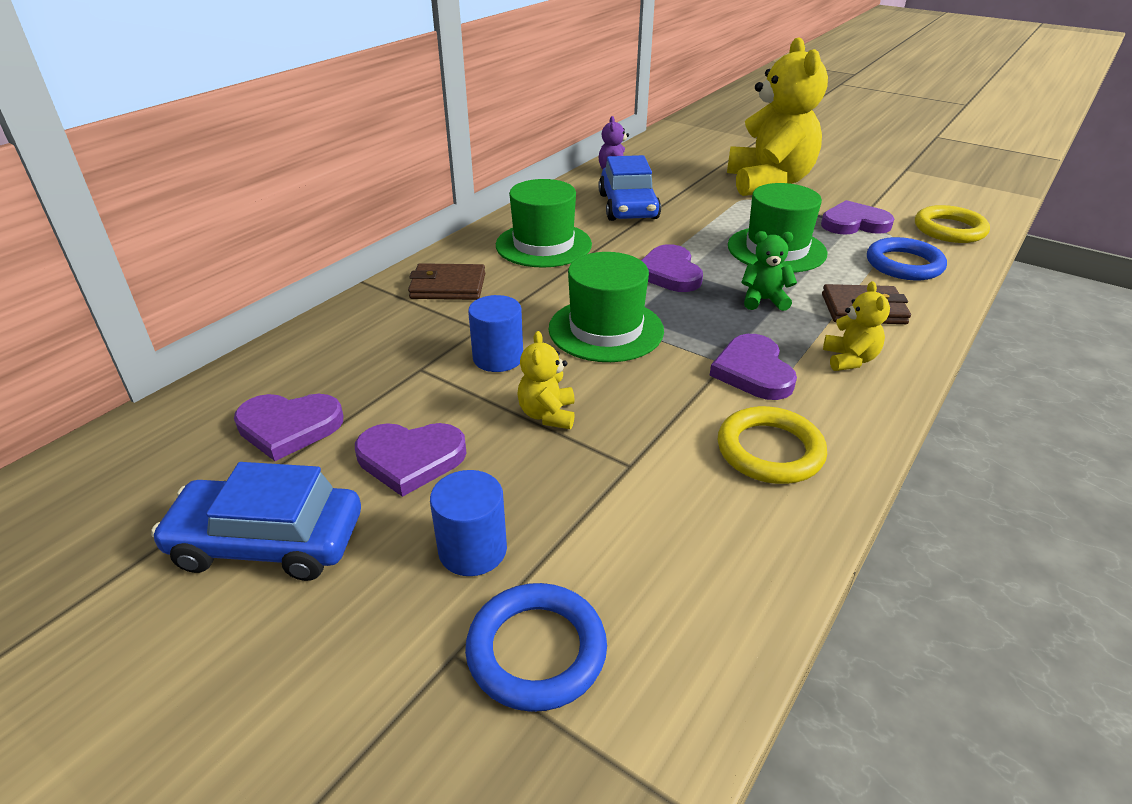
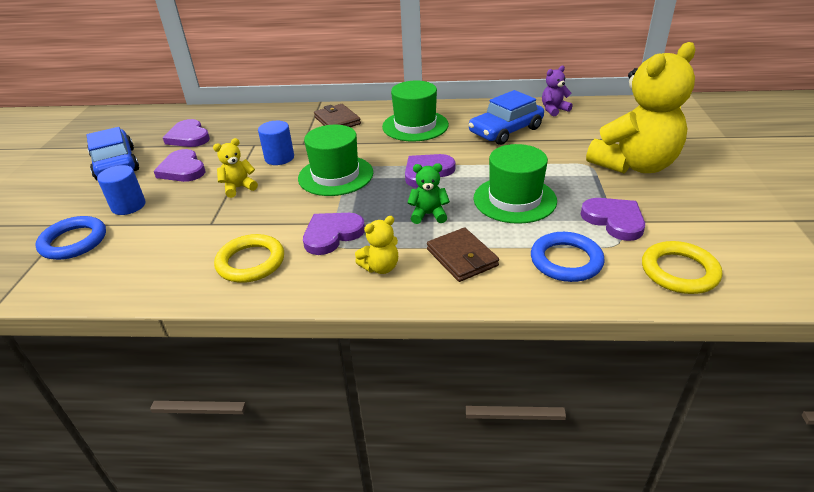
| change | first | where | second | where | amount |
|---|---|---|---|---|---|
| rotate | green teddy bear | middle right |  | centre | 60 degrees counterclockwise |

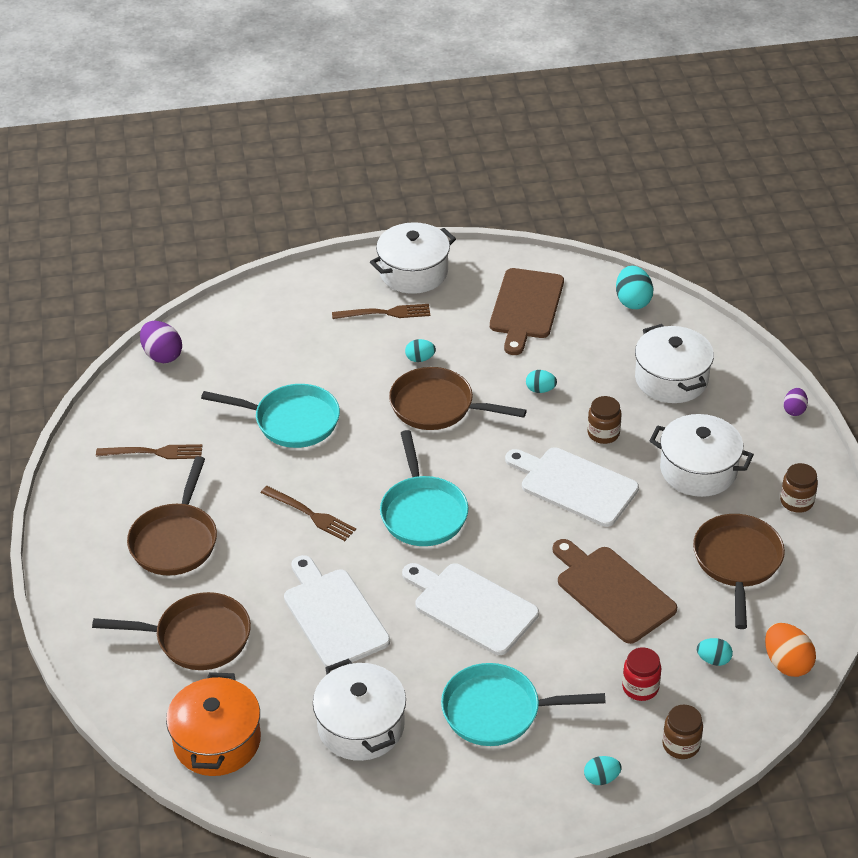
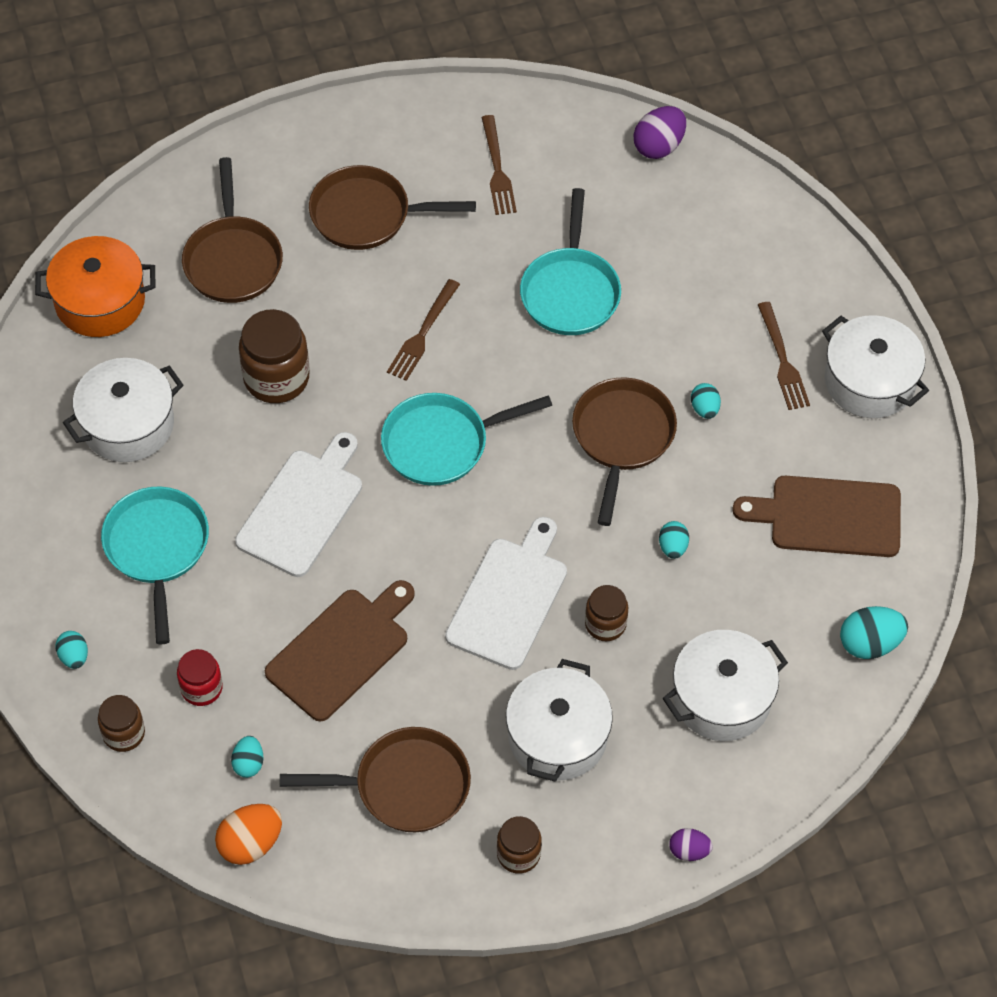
| change | first | where | second | where | amount |
|---|---|---|---|---|---|
| replace | white cutting board (1st from left) | bottom centre | brown jar (2nd from left) | middle left |  |

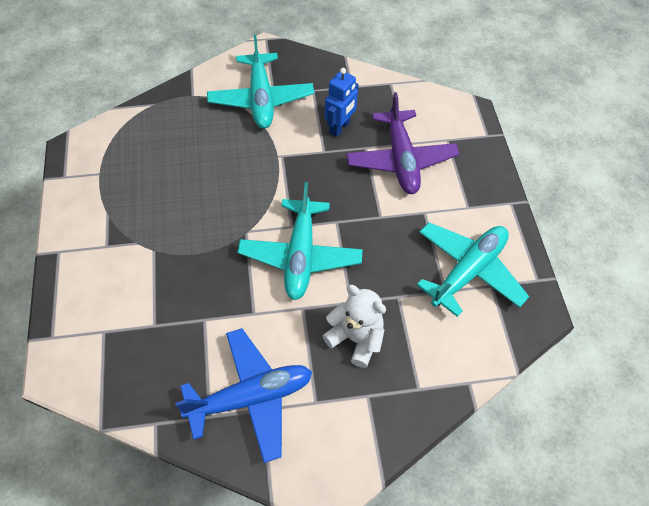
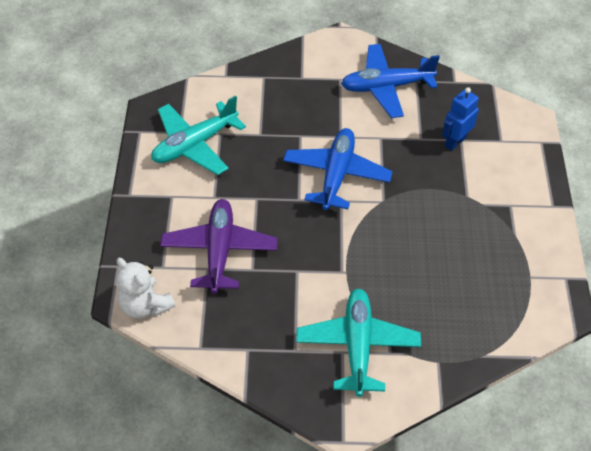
| change | first | where | second | where | amount |
|---|---|---|---|---|---|
| move | white teddy bear | centre |  | middle left |  |
| recolor | turquoise plane (2nd from left) | centre | blue plane (1st from left) | centre |  |
| move | blue robot | top centre |  | top right |  |

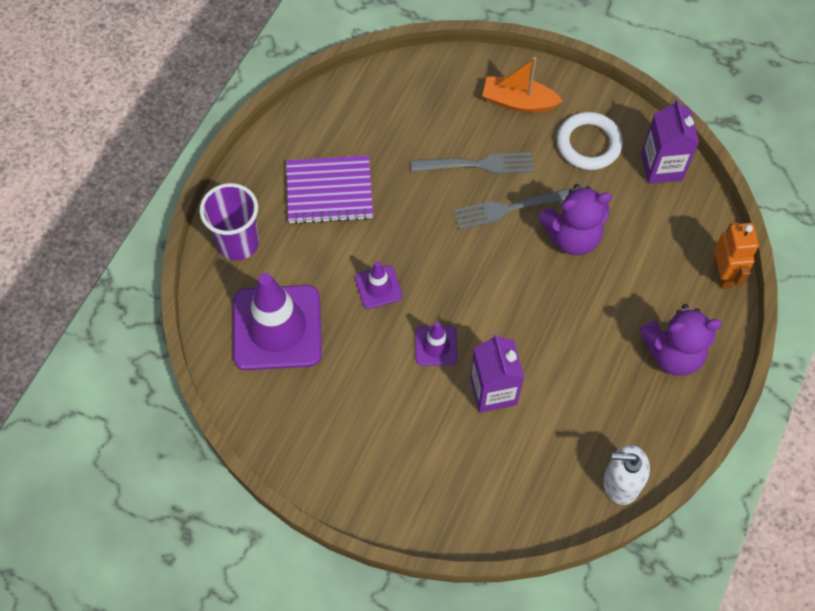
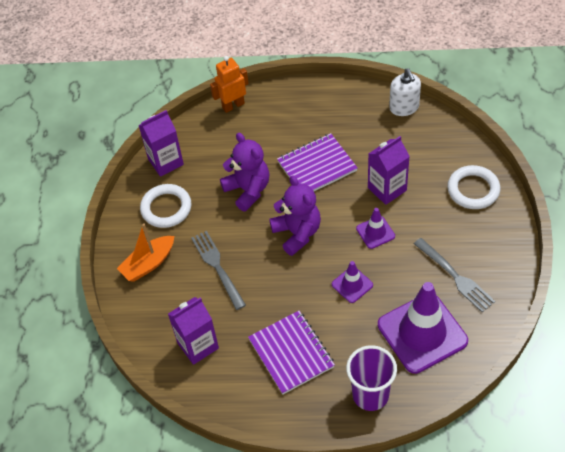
| change | first | where | second | where | amount |
|---|---|---|---|---|---|
| rotate | orange boat | top centre |  | middle left | 60 degrees clockwise |
| insert |  |  | purple carton (2nd from left) | bottom centre |  |
| move | purple teddy bear (2nd from left) | middle right |  | centre |  |
| insert |  |  | purple notebook (2nd from left) | centre |  |
| move | grey fork (2nd from left) | centre |  | middle right |  |
| insert |  |  | white ring (2nd from left) | middle right |  |

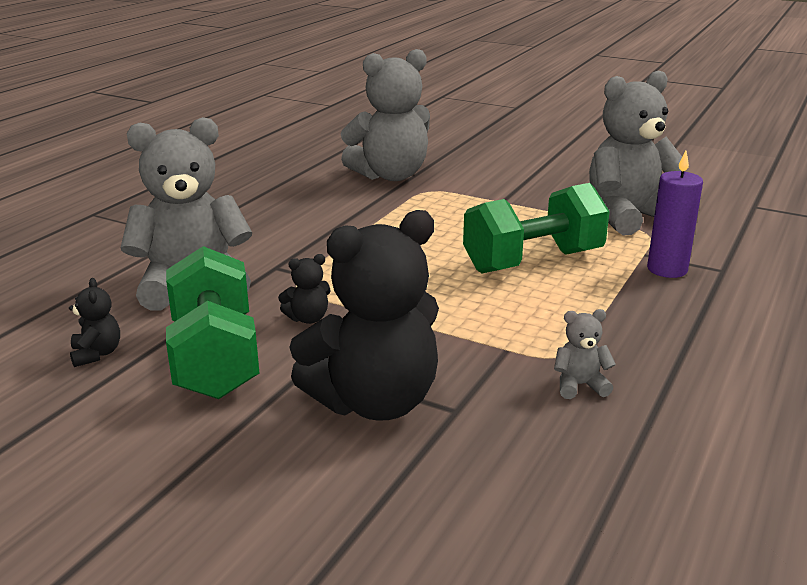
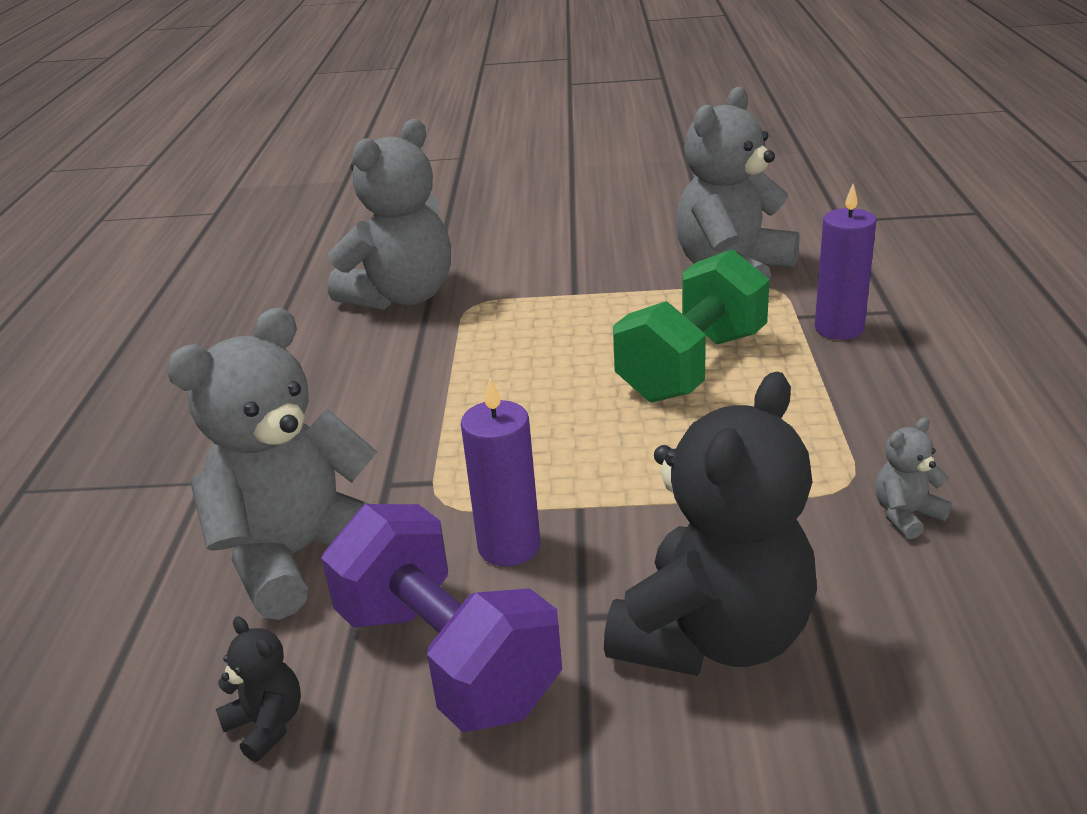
| change | first | where | second | where | amount |
|---|---|---|---|---|---|
| recolor | green dumbbell (1st from left) | middle left | purple dumbbell | bottom centre |  |
| replace | black teddy bear (2nd from left) | centre | purple candle (1st from left) | centre |  |

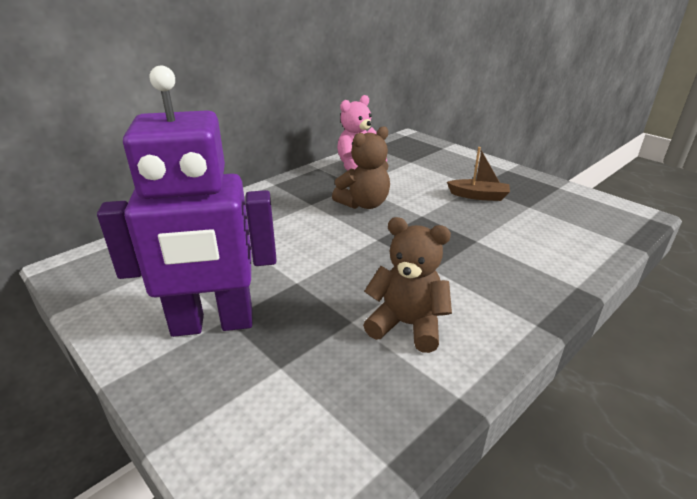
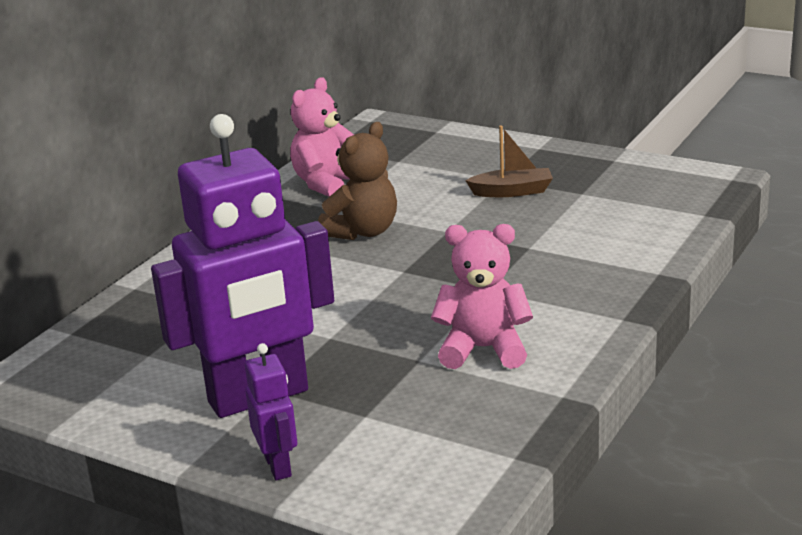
| change | first | where | second | where | amount |
|---|---|---|---|---|---|
| insert |  |  | purple robot (2nd from left) | bottom centre |  |
| recolor | brown teddy bear (2nd from left) | centre | pink teddy bear (2nd from left) | centre |  |

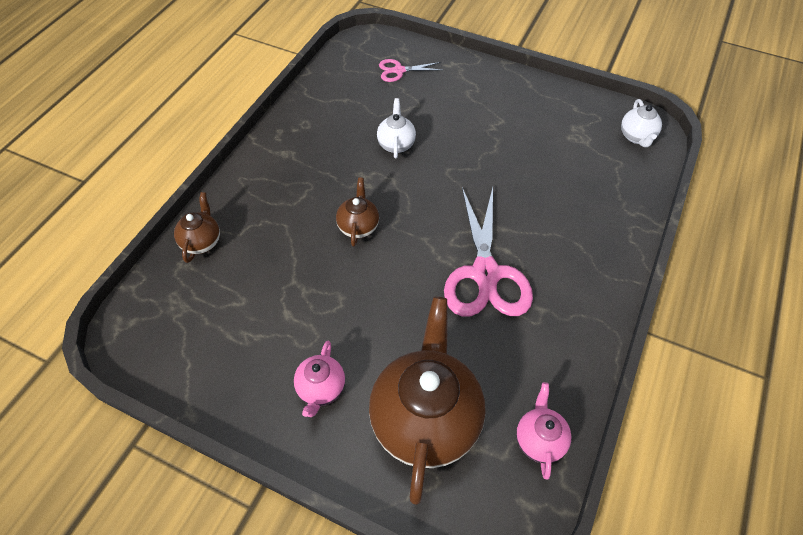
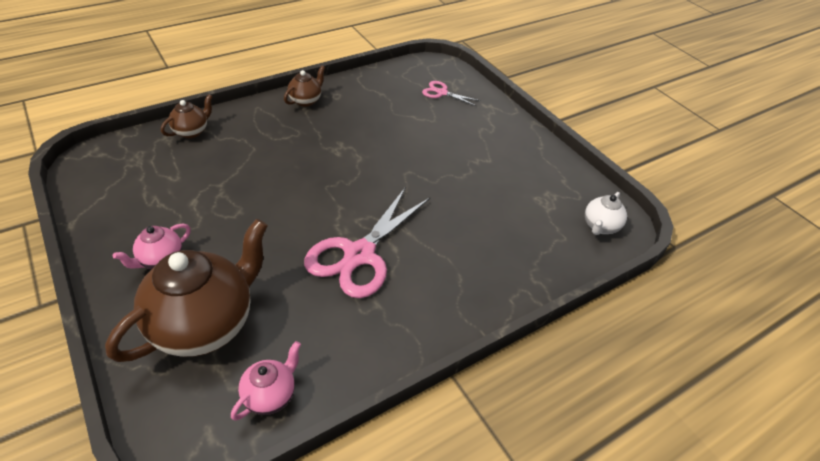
| change | first | where | second | where | amount |
|---|---|---|---|---|---|
| move | brown teapot (2nd from left in the first image) | centre | brown teapot (3rd from left) | top centre |  |
| delete | white teapot (1st from left) | top centre |  |  |  |

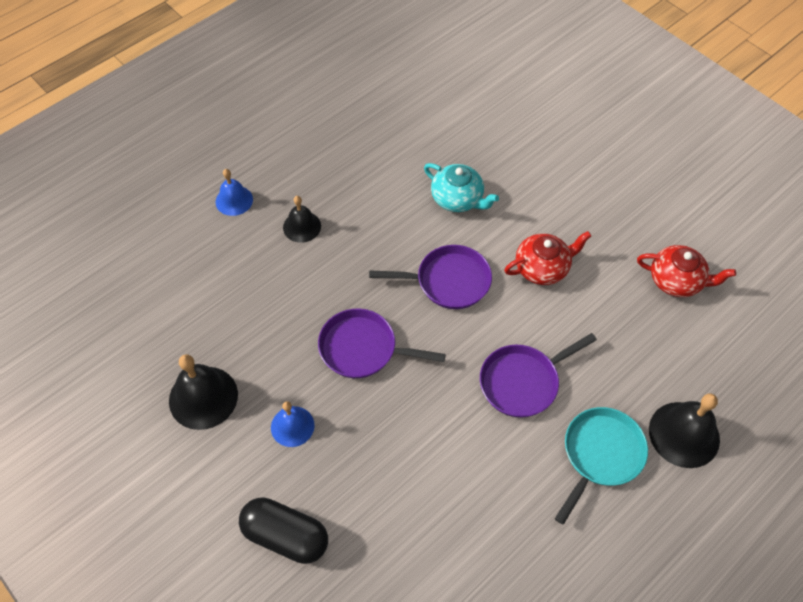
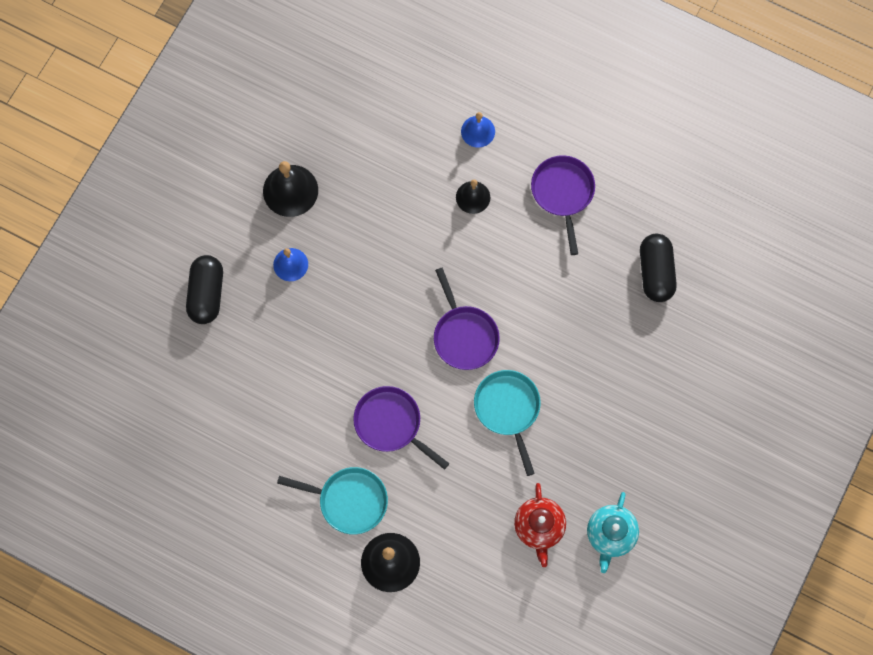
| change | first | where | second | where | amount |
|---|---|---|---|---|---|
| replace | red teapot (1st from left) | middle right | turquoise pan (2nd from left) | centre |  |
| move | purple pan (1st from left in the first image) | centre | purple pan (3rd from left) | top centre |  |
| move | turquoise teapot | top centre |  | bottom right |  |
| insert |  |  | black capsule (2nd from left) | middle right |  |

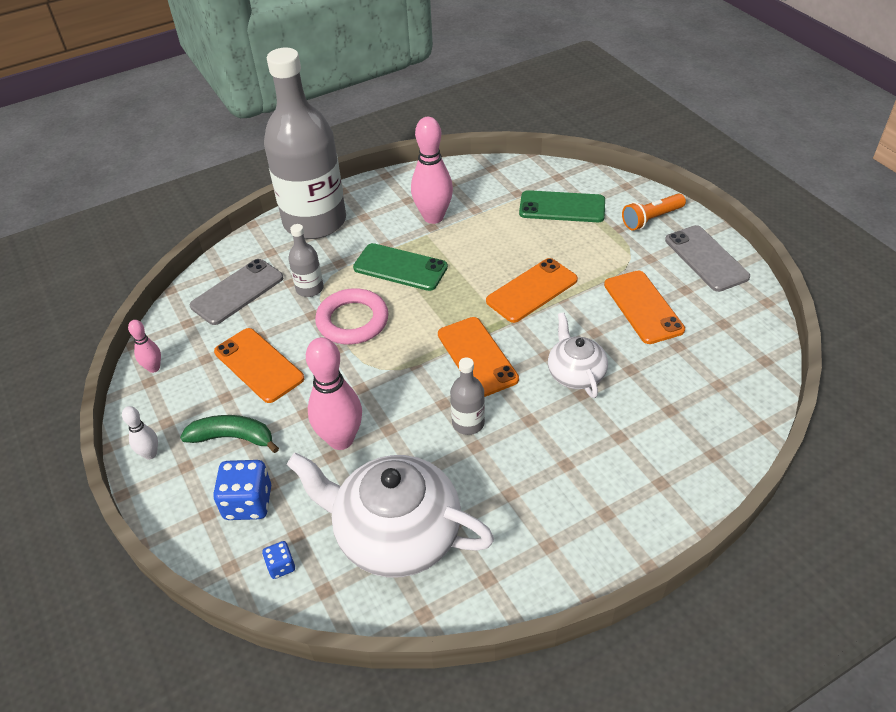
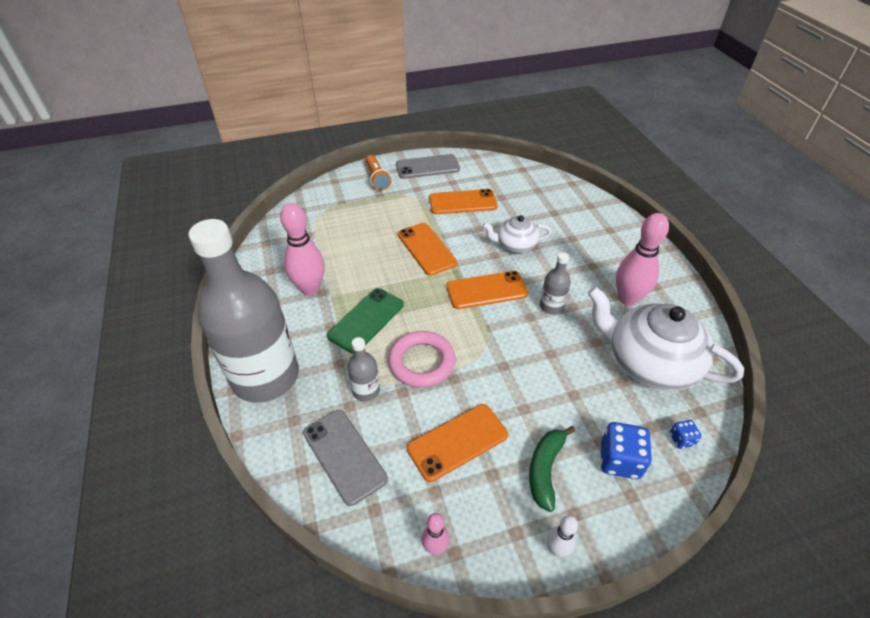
| change | first | where | second | where | amount |
|---|---|---|---|---|---|
| rotate | white teapot (1st from left in the first image) | bottom centre | white teapot (2nd from left) | middle right | 90 degrees clockwise |
| move | pink bowling pin (2nd from left in the first image) | centre | pink bowling pin (3rd from left) | middle right |  |
| delete | green phone (2nd from left) | top centre |  |  |  |

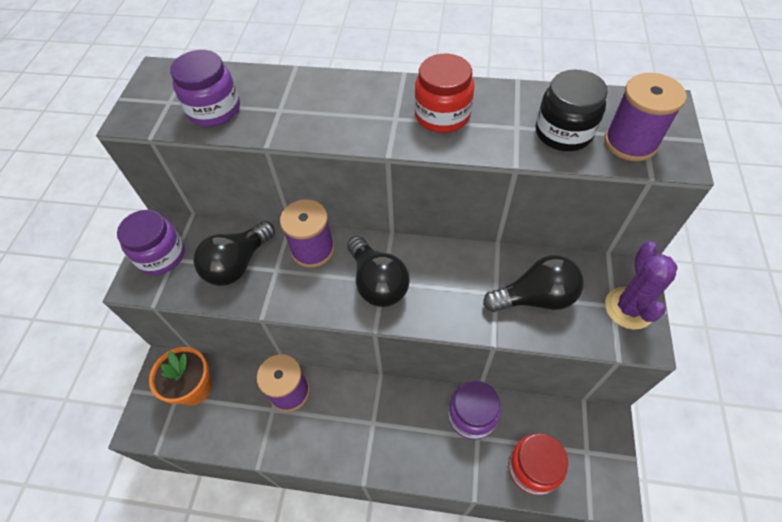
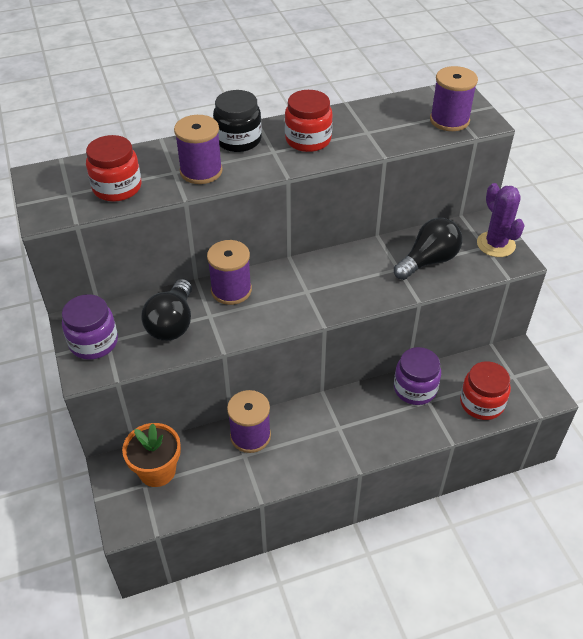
| change | first | where | second | where | amount |
|---|---|---|---|---|---|
| recolor | purple jar (2nd from left) | top left | red jar (1st from left) | top left |  |
| insert |  |  | purple spool (1st from left) | top centre |  |
| move | black jar | top right |  | top centre |  |
| delete | black light bulb (2nd from left) | centre |  |  |  |

